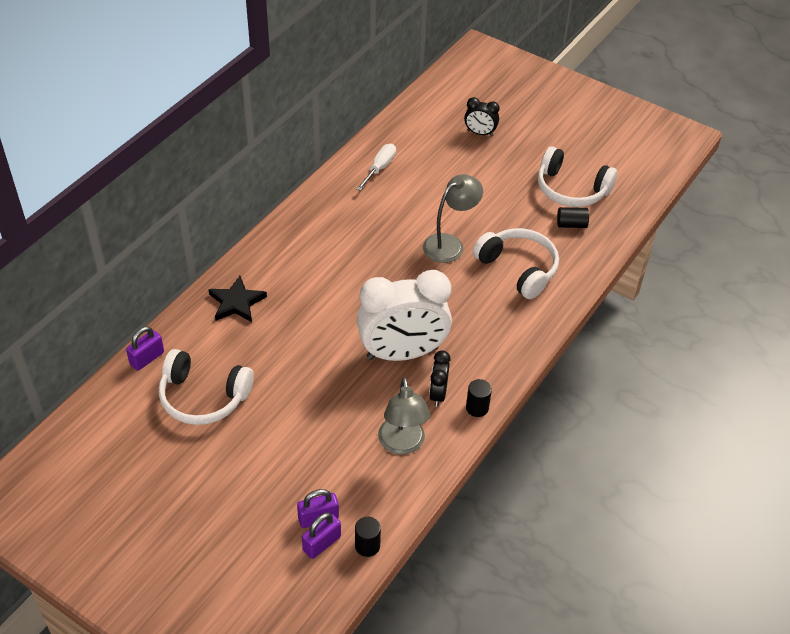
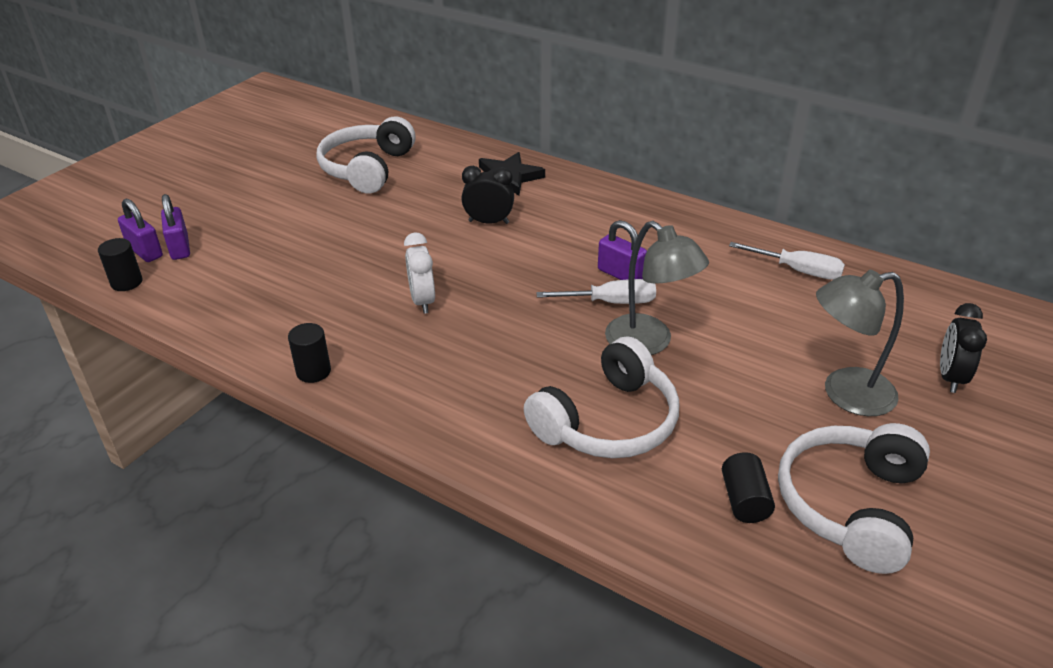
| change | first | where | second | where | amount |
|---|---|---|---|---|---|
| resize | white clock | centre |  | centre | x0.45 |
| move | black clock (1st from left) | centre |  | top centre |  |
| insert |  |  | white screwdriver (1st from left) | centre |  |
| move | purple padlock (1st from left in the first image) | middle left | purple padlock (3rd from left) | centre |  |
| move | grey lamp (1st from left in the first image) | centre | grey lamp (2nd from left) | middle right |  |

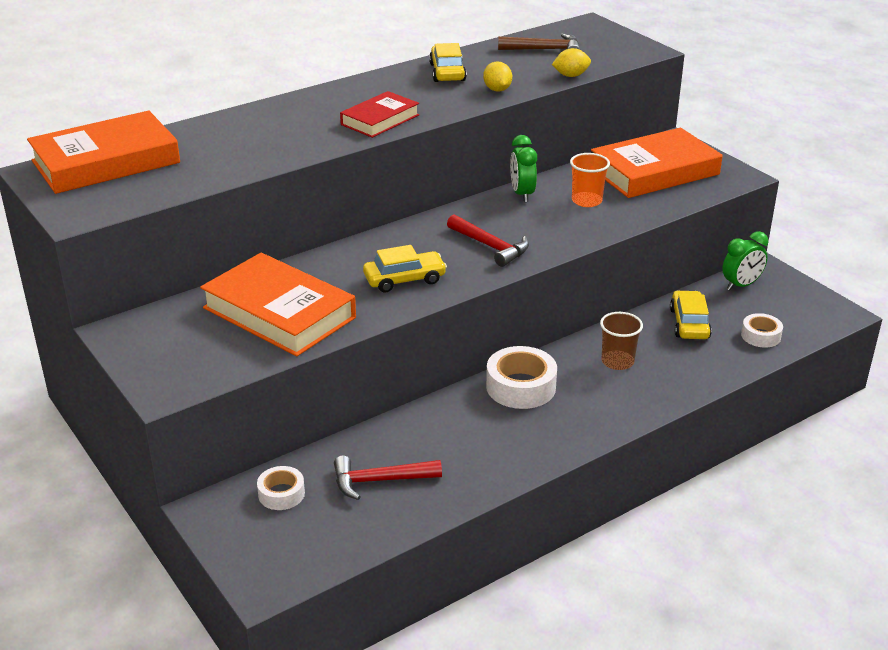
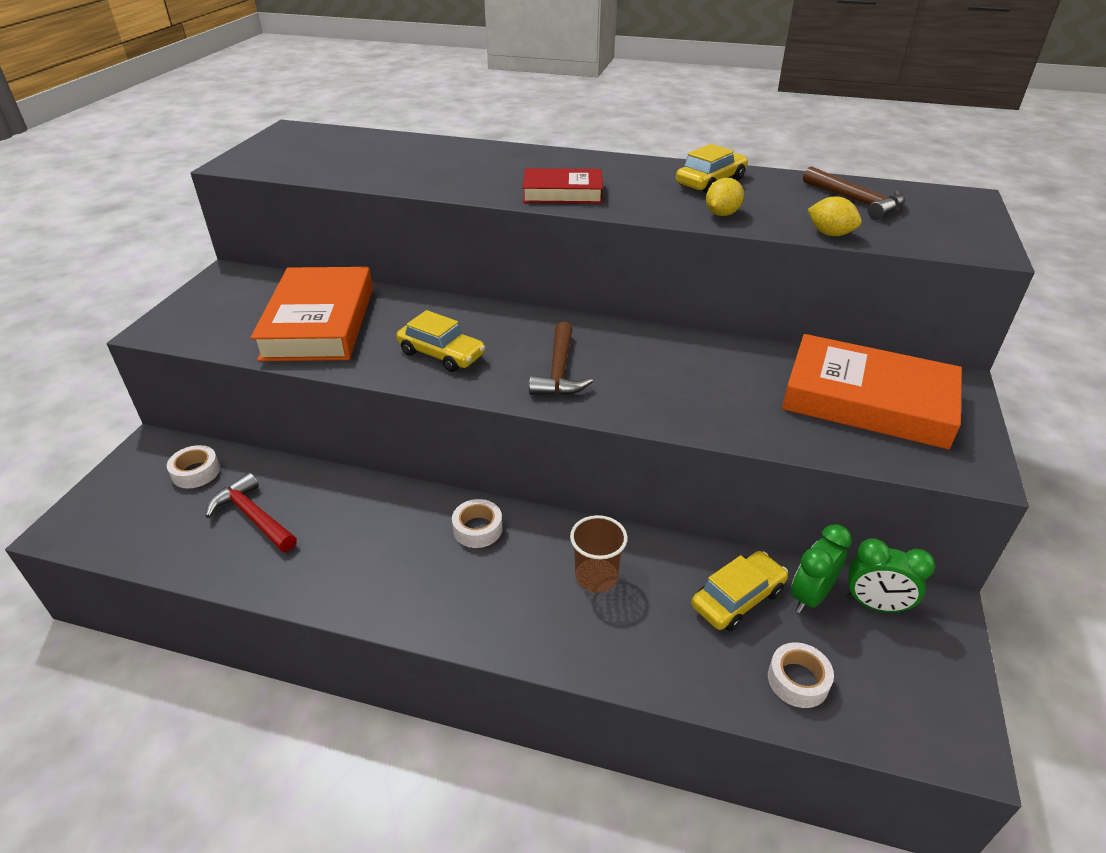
| change | first | where | second | where | amount |
|---|---|---|---|---|---|
| resize | white tape (2nd from left) | centre |  | centre | x0.59 |
| recolor | red hammer (2nd from left) | centre | brown hammer (1st from left) | centre |  |
| move | green clock (1st from left) | top centre |  | middle right |  |
| delete | orange book (1st from left) | top left |  |  |  |
| delete | orange cup | top centre |  |  |  |

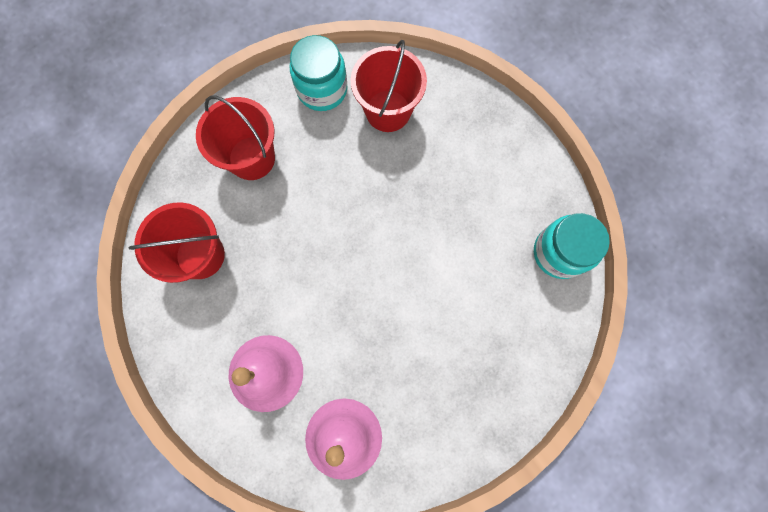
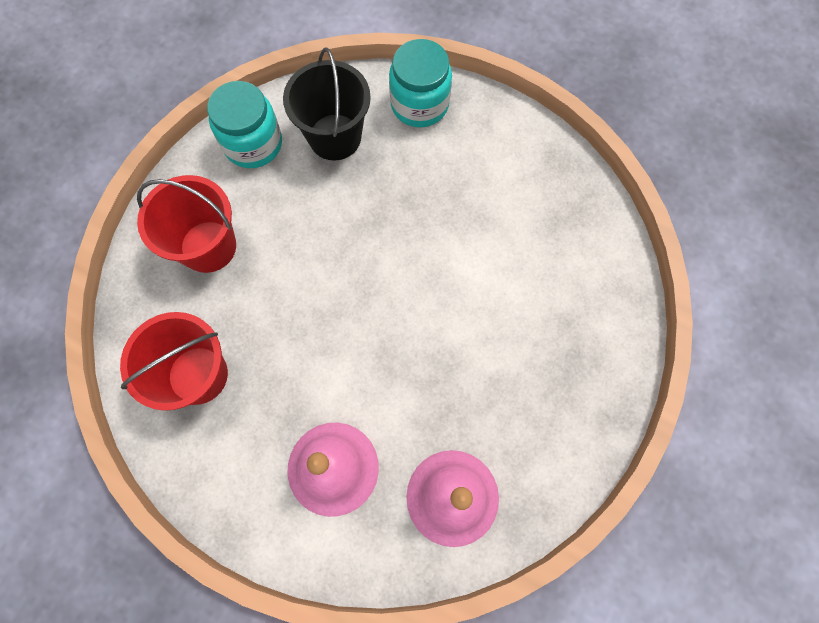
| change | first | where | second | where | amount |
|---|---|---|---|---|---|
| recolor | red bucket (3rd from left) | top centre | black bucket | top centre |  |
| move | turquoise jar (2nd from left) | middle right |  | top centre |  |

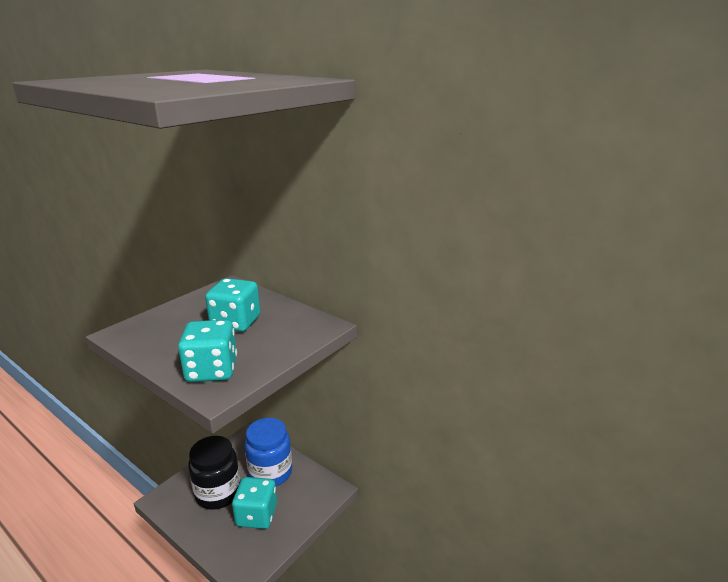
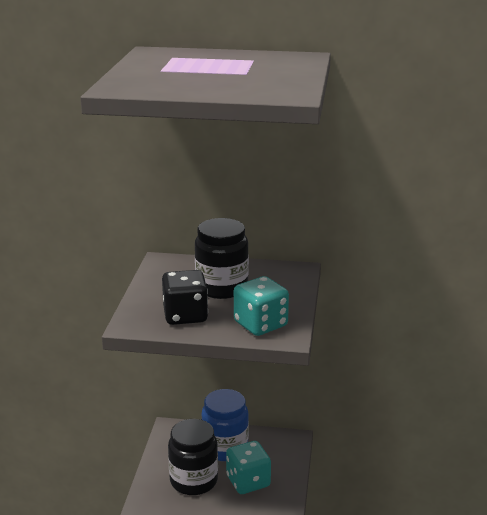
| change | first | where | second | where | amount |
|---|---|---|---|---|---|
| insert |  |  | black dice | centre |  |
| replace | turquoise dice (2nd from left) | middle left | black jar (2nd from left) | centre |  |

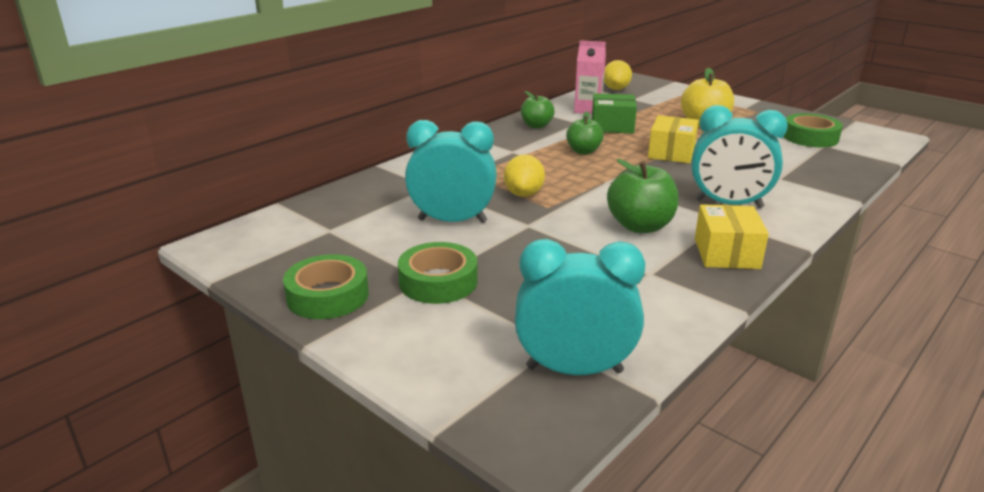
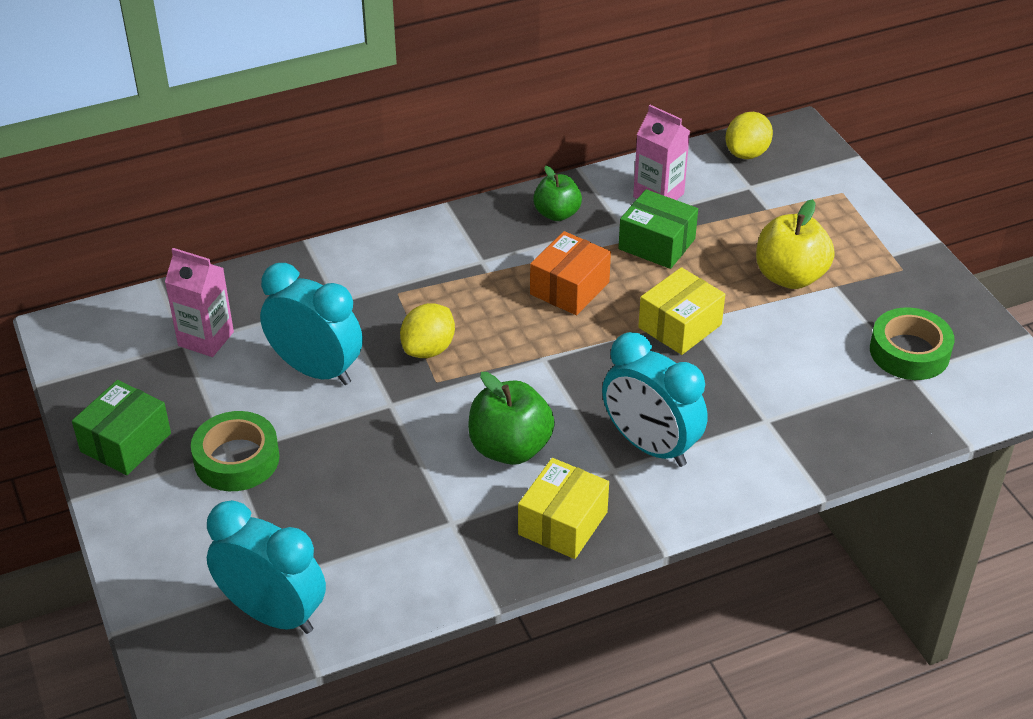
| change | first | where | second | where | amount |
|---|---|---|---|---|---|
| replace | green tape (1st from left) | middle left | green box (1st from left) | middle left |  |
| insert |  |  | pink carton (1st from left) | middle left |  |
| replace | green apple (2nd from left) | top centre | orange box | centre |  |

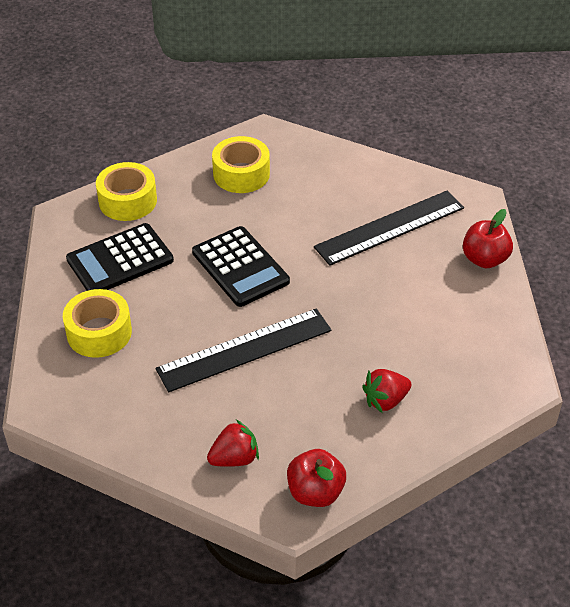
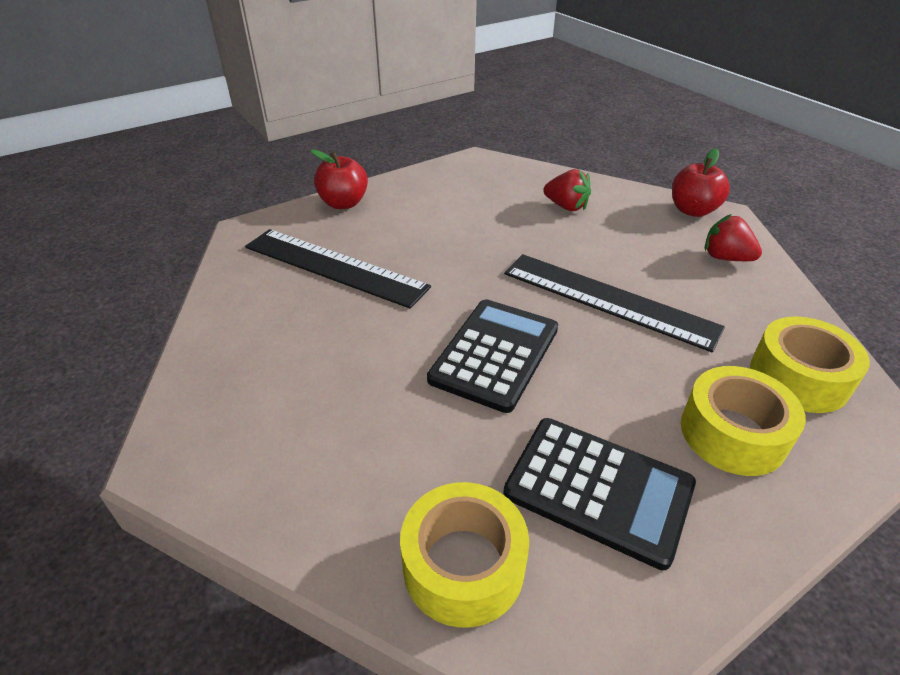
| change | first | where | second | where | amount |
|---|---|---|---|---|---|
| move | yellow tape (3rd from left) | top centre |  | middle right |  |

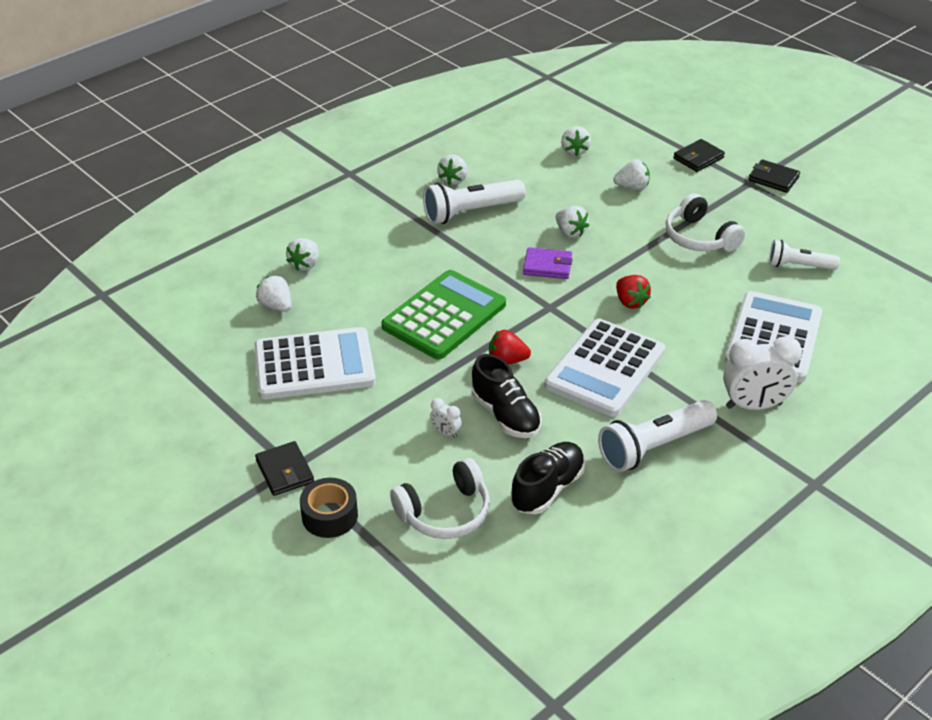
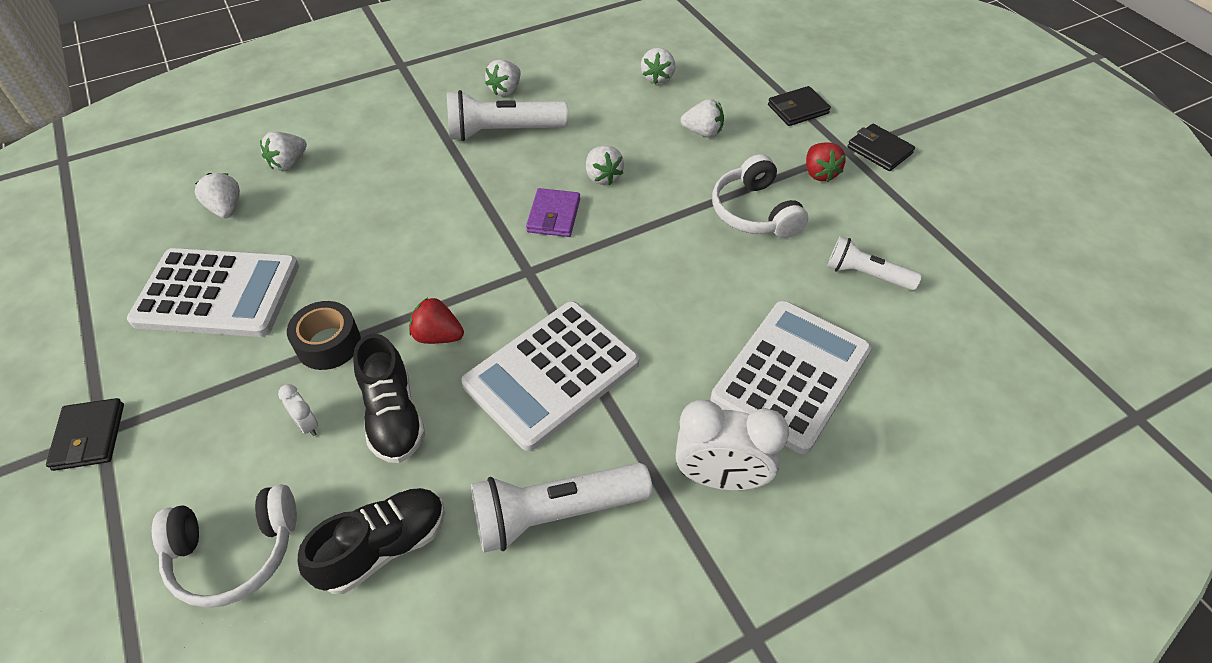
| change | first | where | second | where | amount |
|---|---|---|---|---|---|
| move | black tape | bottom centre |  | middle left |  |
| rotate | purple wallet | centre |  | top centre | 75 degrees clockwise |
| move | red strawberry (2nd from left) | middle right |  | top right |  |
| delete | green calculator | centre |  |  |  |

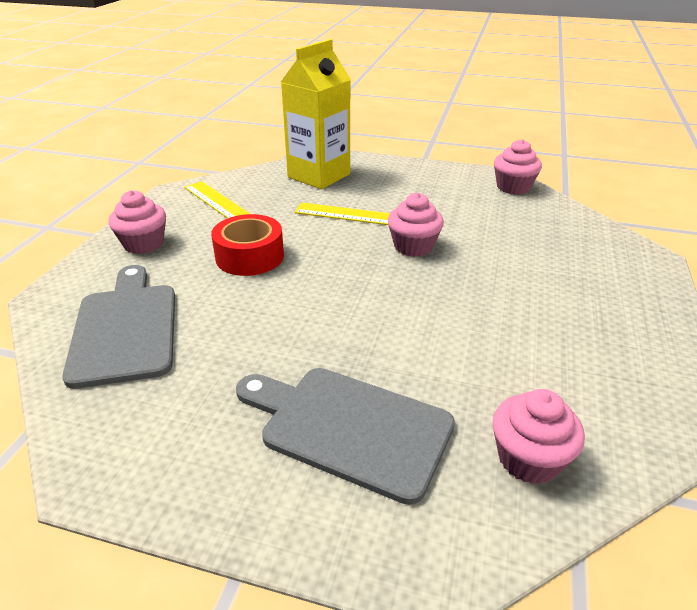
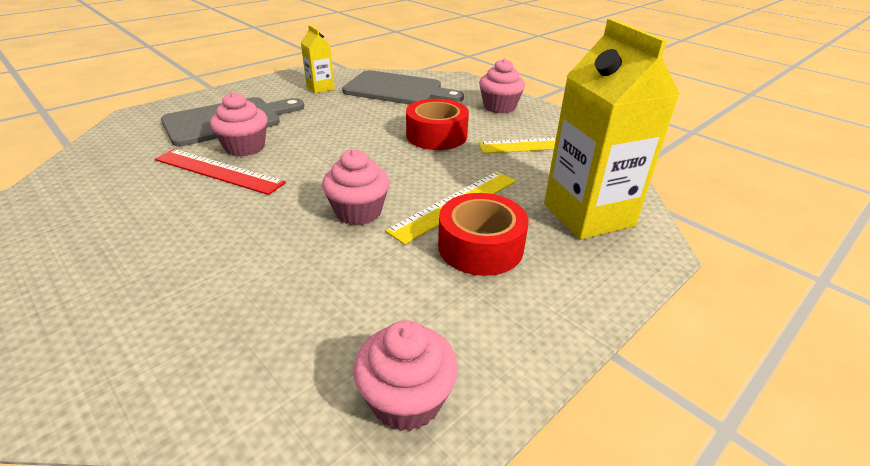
| change | first | where | second | where | amount |
|---|---|---|---|---|---|
| insert |  |  | red ruler | middle left |  |
| move | pink cupcake (4th from left in the first image) | bottom right | pink cupcake (1st from left) | top left |  |
| insert |  |  | yellow carton (1st from left) | top centre |  |
| insert |  |  | red tape (2nd from left) | centre |  |

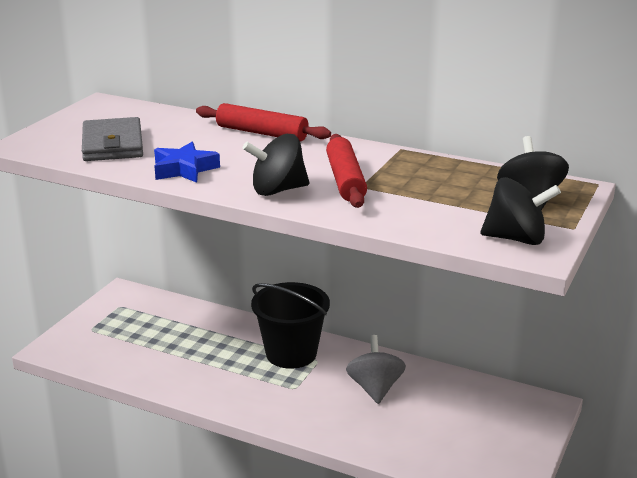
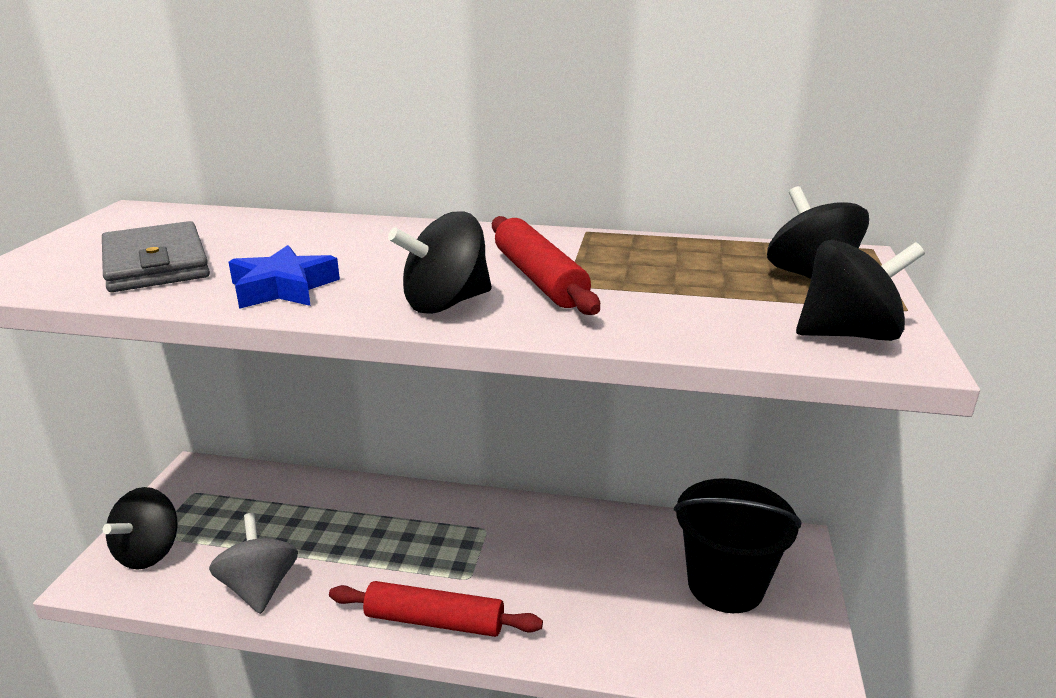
| change | first | where | second | where | amount |
|---|---|---|---|---|---|
| insert |  |  | black spinning top (1st from left) | bottom left |  |
| move | grey spinning top | bottom centre |  | bottom left |  |
| move | red rolling pin (1st from left) | top centre |  | bottom centre |  |
| move | black bucket | bottom centre |  | bottom right |  |

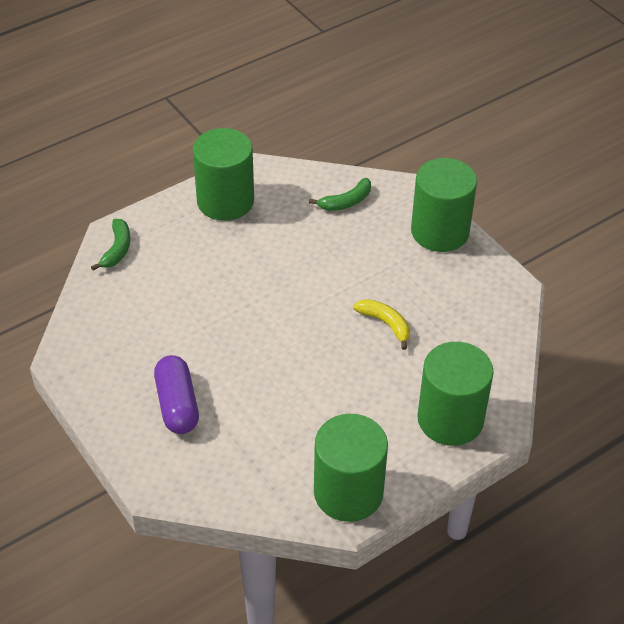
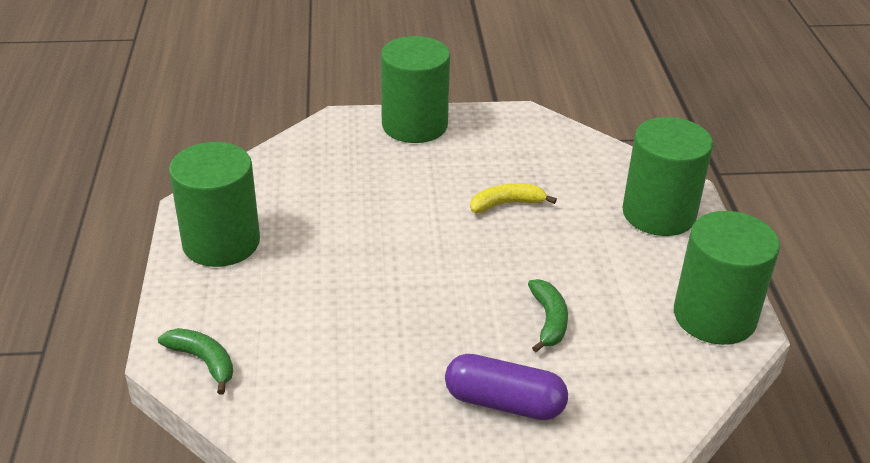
| change | first | where | second | where | amount |
|---|---|---|---|---|---|
| move | green banana (2nd from left) | top centre |  | bottom centre |  |

